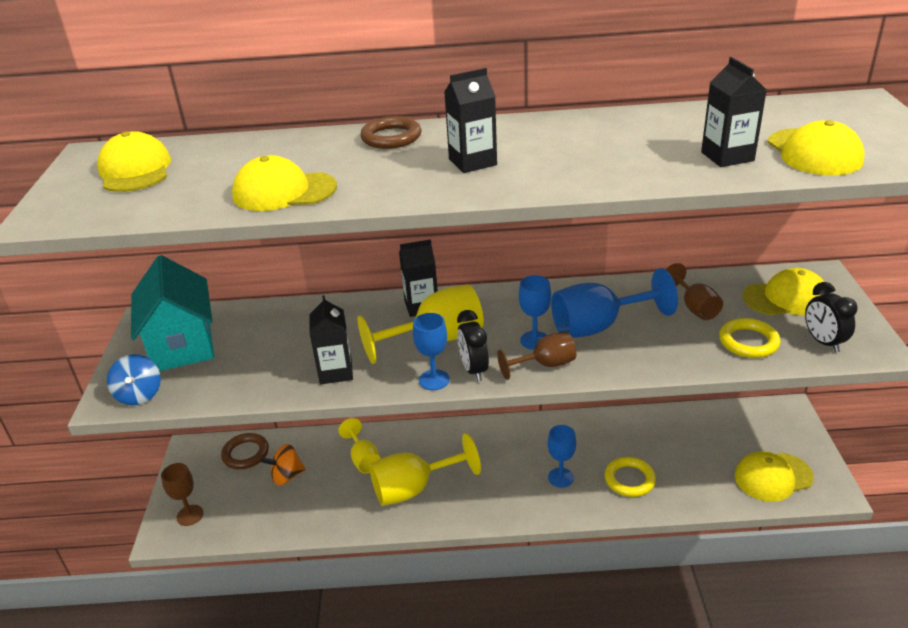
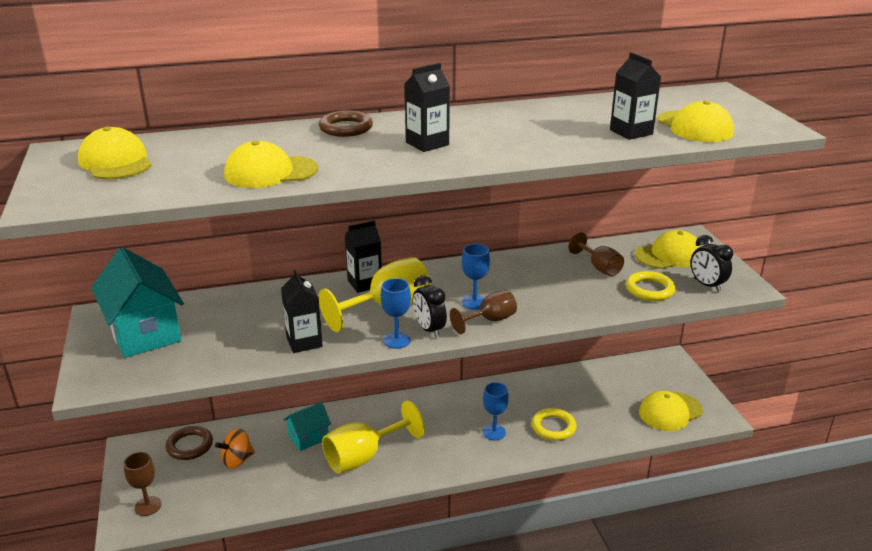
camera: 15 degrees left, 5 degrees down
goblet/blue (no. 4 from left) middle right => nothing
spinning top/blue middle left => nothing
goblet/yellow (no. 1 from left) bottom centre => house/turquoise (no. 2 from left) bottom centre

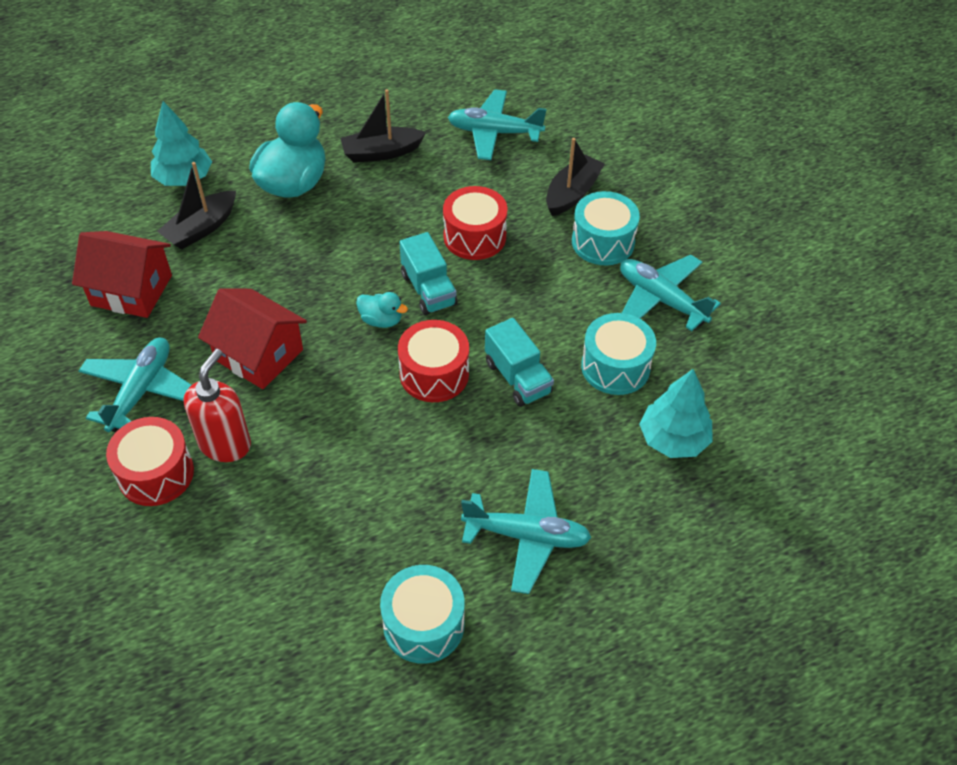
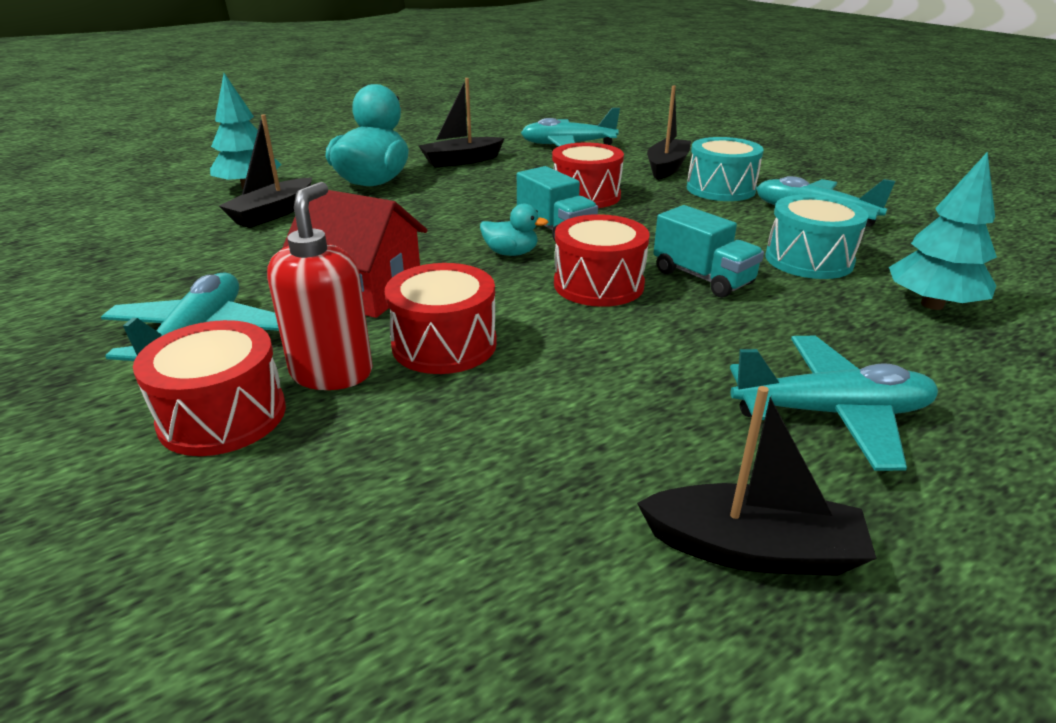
camera: 10 degrees left, 20 degrees down
house/red (no. 1 from left) middle left => nothing
drum/turquoise (no. 1 from left) bottom centre => boat/black (no. 4 from left) middle right
nothing => drum/red (no. 2 from left) centre

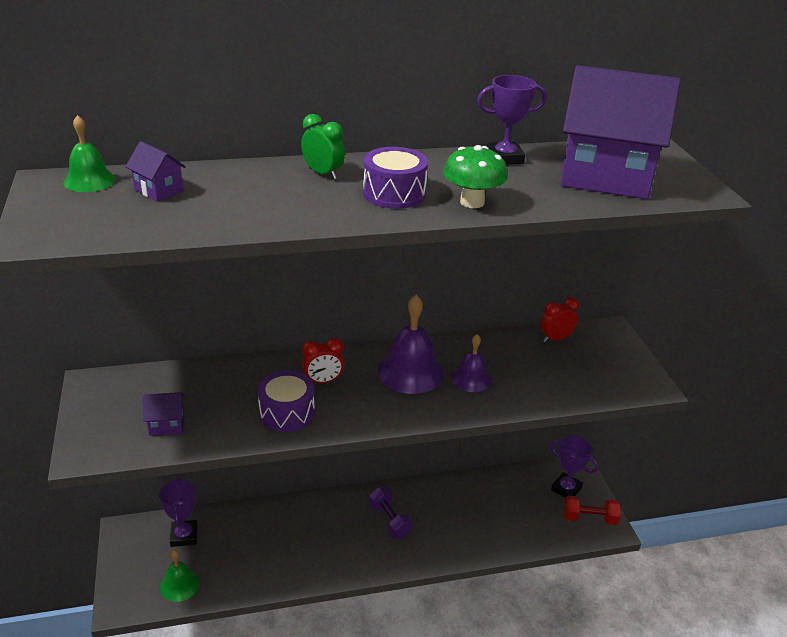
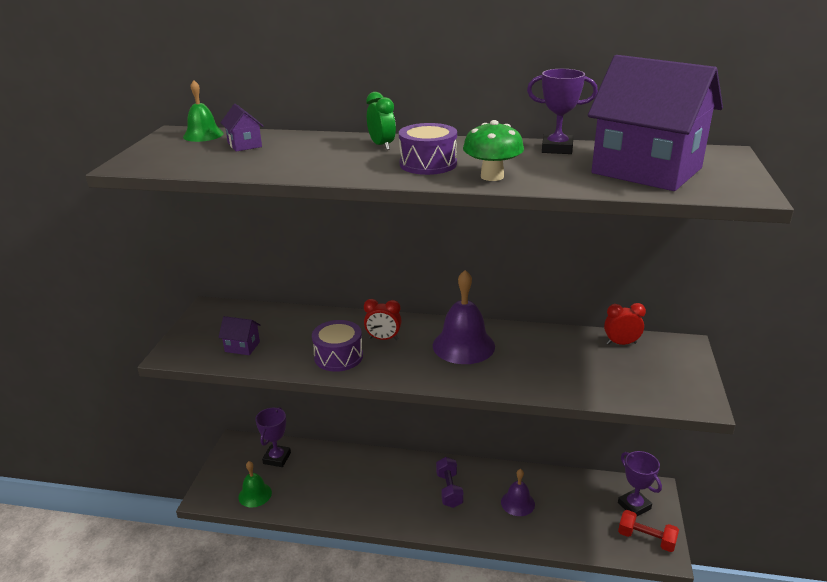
camera: 25 degrees right, 5 degrees down
bell/purple (no. 2 from left) centre => bell/purple (no. 2 from left) bottom centre, relocated

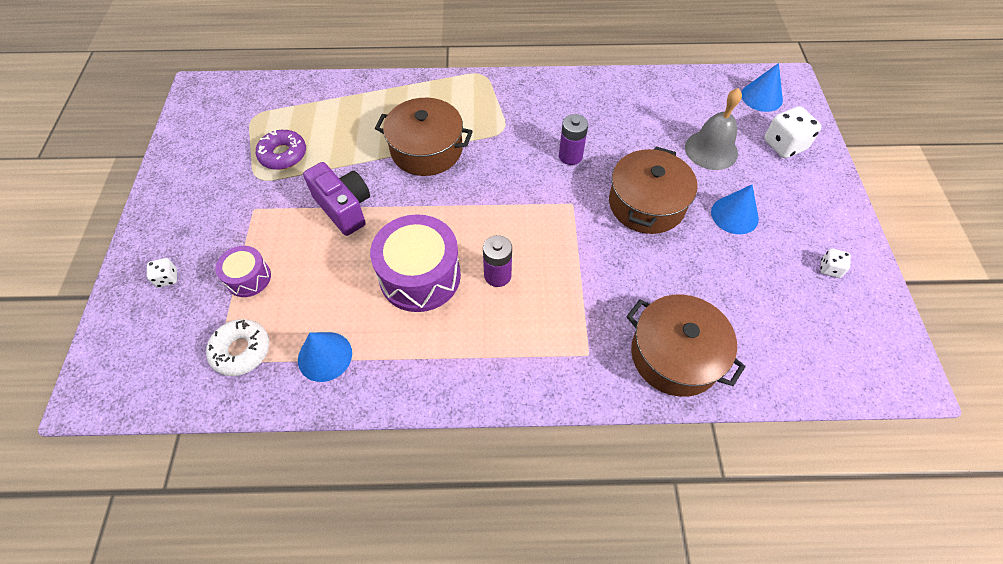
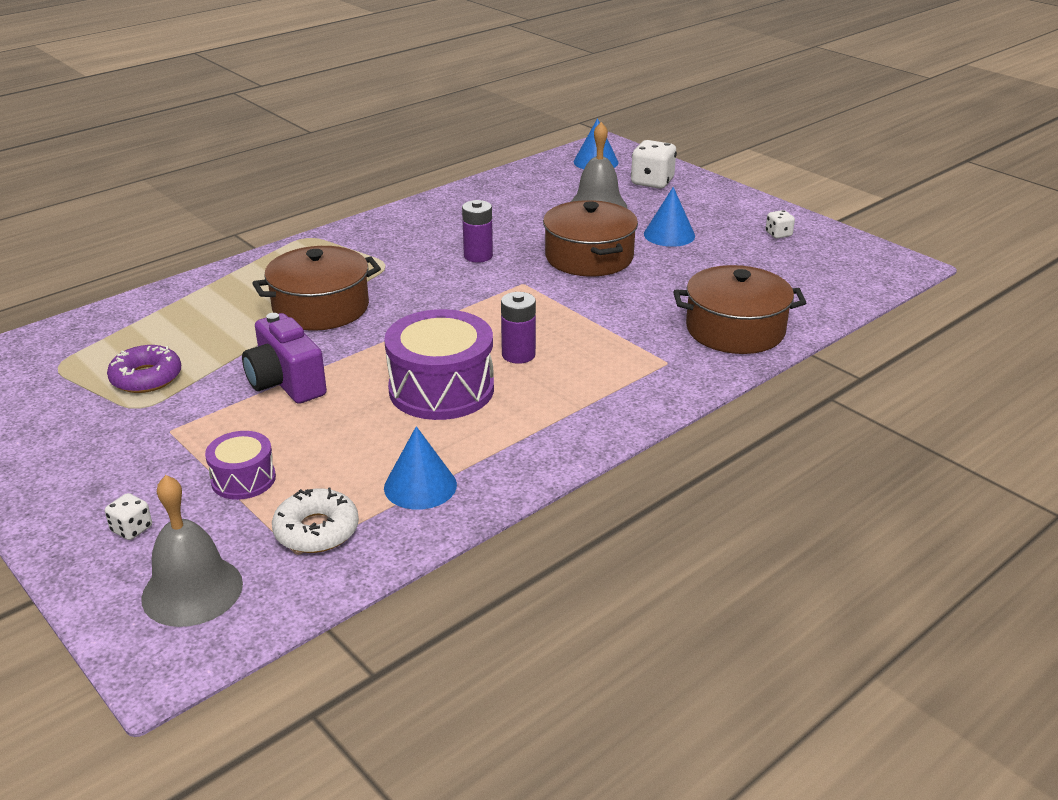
camera: 40 degrees left, 25 degrees down
camera/purple centre => camera/purple middle left, 135 degrees counterclockwise
nothing => bell/grey (no. 1 from left) bottom left

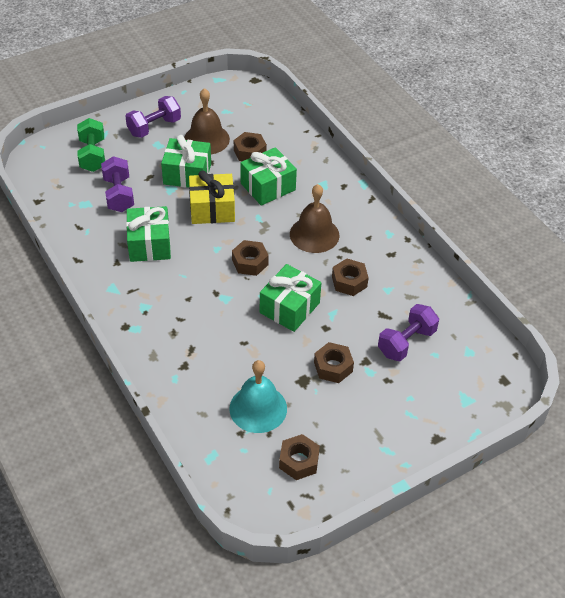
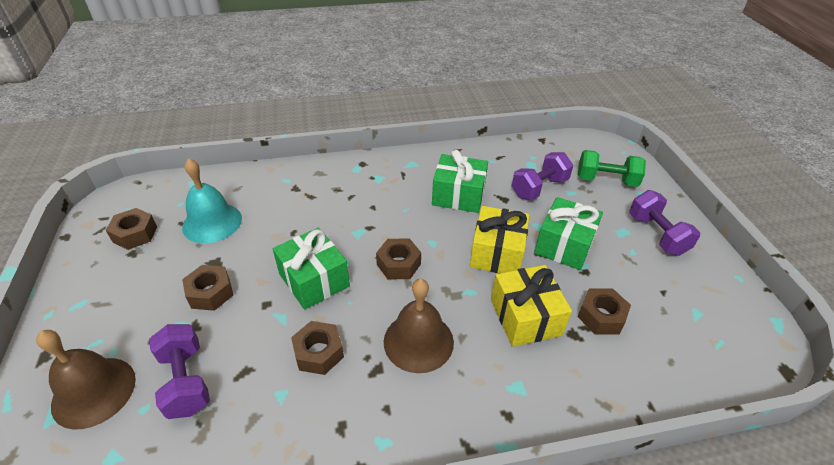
camera: 110 degrees right, 5 degrees down
bell/brown (no. 1 from left) top centre => bell/brown (no. 1 from left) bottom left, relocated
gift/green (no. 3 from left) top centre => gift/yellow (no. 2 from left) centre
dumbbell/purple (no. 1 from left in the first image) top left => dumbbell/purple (no. 2 from left) centre, 45 degrees counterclockwise

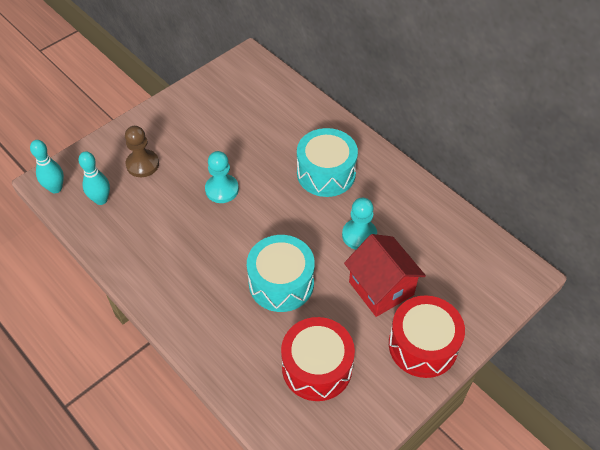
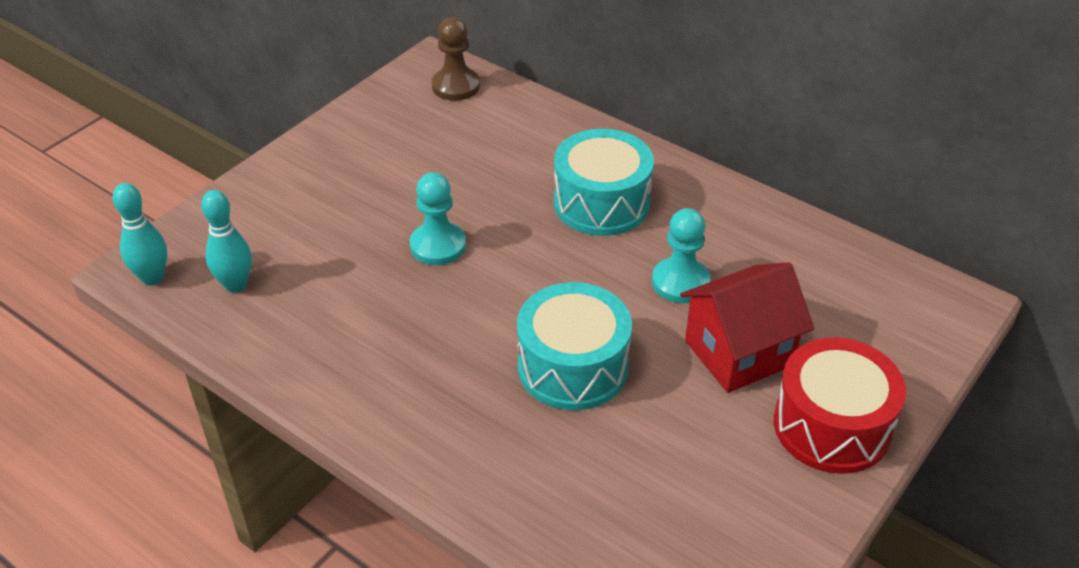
camera: 10 degrees left, 10 degrees down
pawn/brown middle left => pawn/brown top centre, relocated
house/red centre => house/red middle right, 75 degrees counterclockwise
drum/red (no. 1 from left) bottom centre => nothing

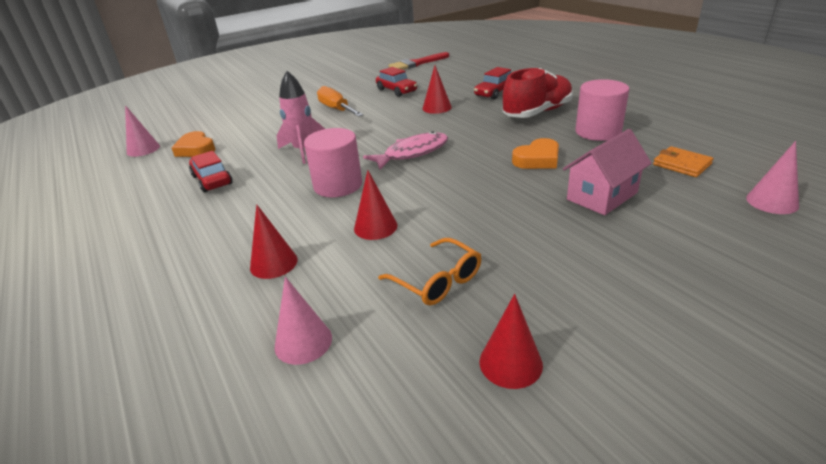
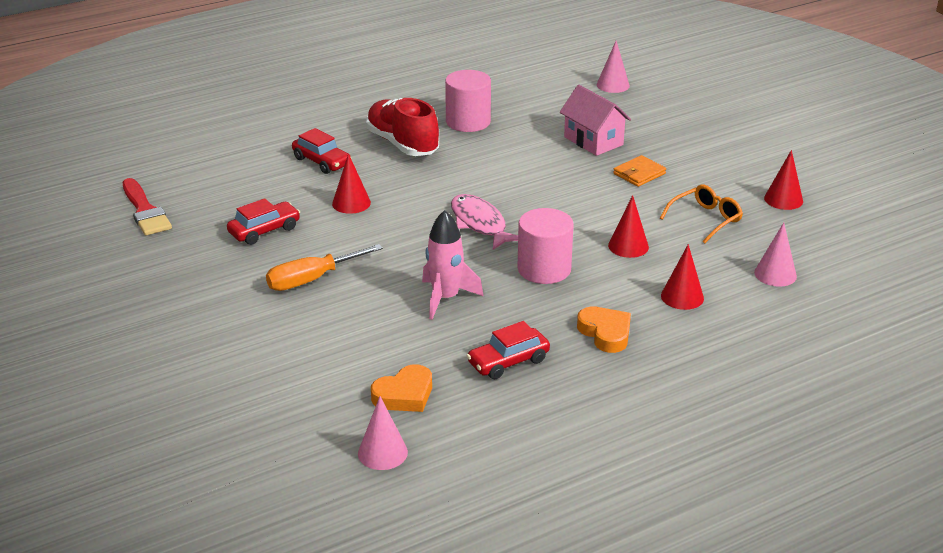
camera: 90 degrees left, 0 degrees up
heart/orange (no. 2 from left) top centre => heart/orange (no. 2 from left) centre, relocated
wallet/orange middle right => wallet/orange top right, relocated

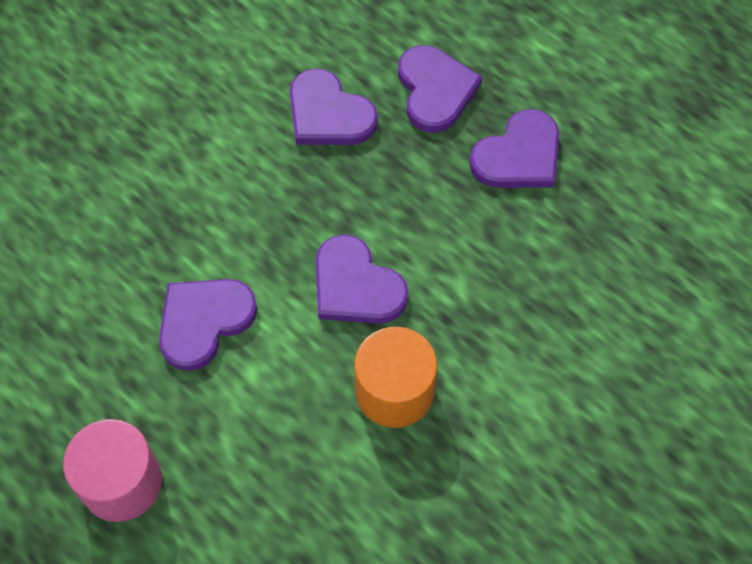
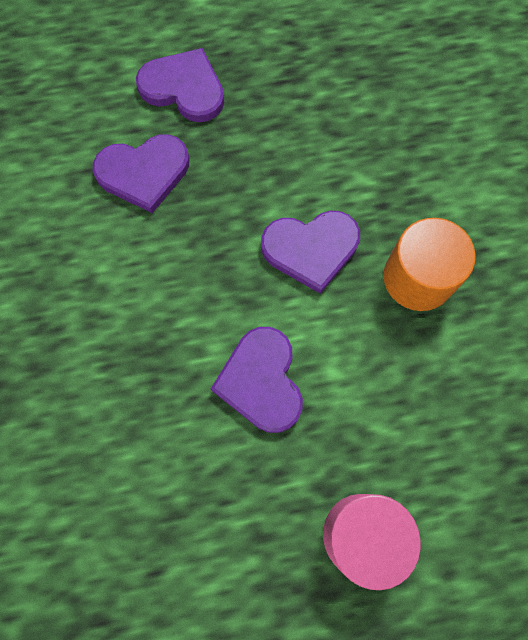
camera: 55 degrees left, 10 degrees up
heart/purple (no. 5 from left) top right => nothing

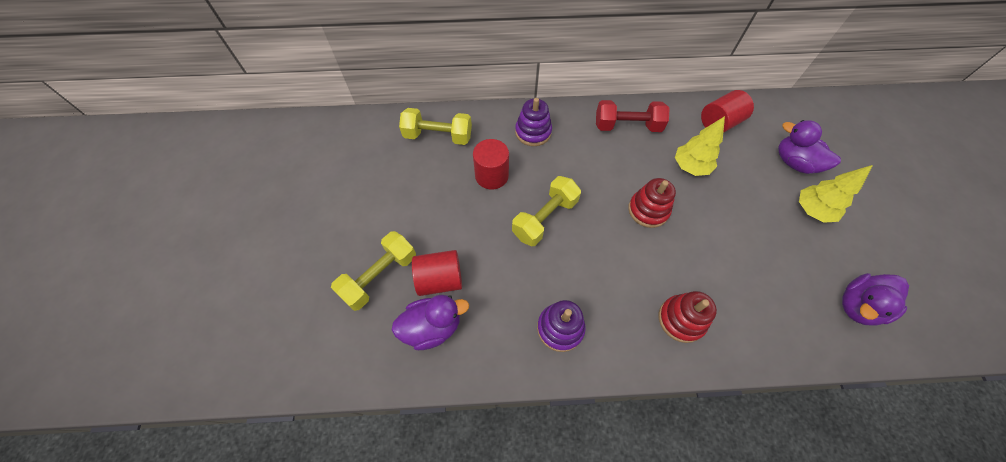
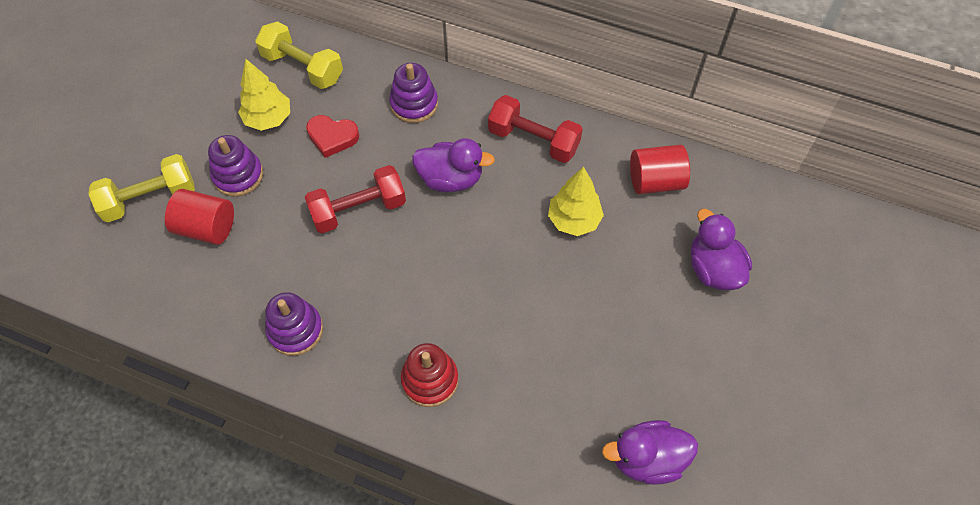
camera: 25 degrees right, 0 degrees up
cylinder/red (no. 2 from left) centre => heart/red top centre
tree/yellow (no. 2 from left in the first image) middle right => tree/yellow (no. 1 from left) top left, relocated
dumbbell/yellow (no. 3 from left) centre => dumbbell/red (no. 1 from left) centre
stacking toy/red (no. 1 from left) centre => nothing
duck/purple (no. 1 from left) bottom centre => duck/purple (no. 1 from left) top centre, relocated
nothing => stacking toy/purple (no. 1 from left) top left

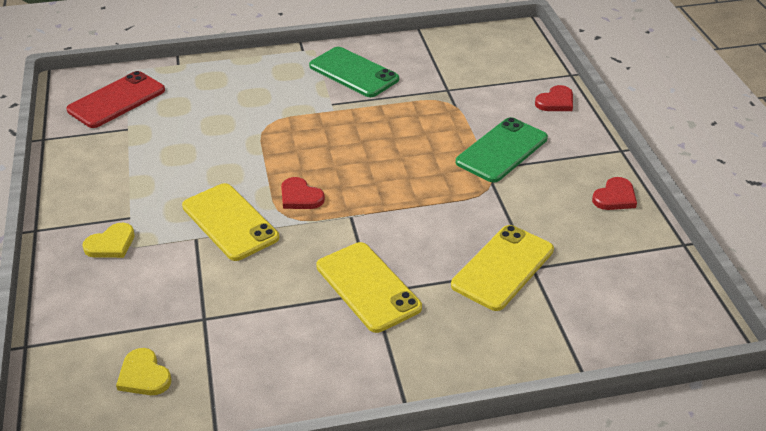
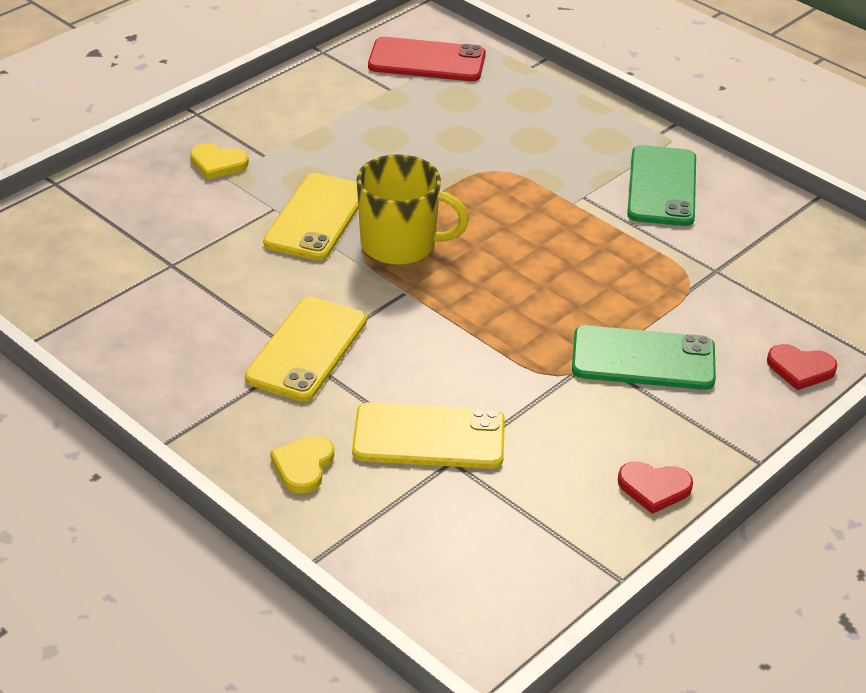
camera: 55 degrees right, 0 degrees up
heart/red (no. 1 from left) centre => mug/yellow top centre
heart/yellow (no. 2 from left) bottom left => heart/yellow (no. 2 from left) bottom centre, relocated

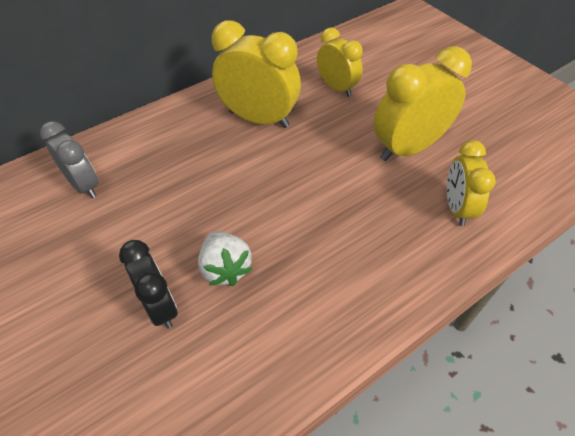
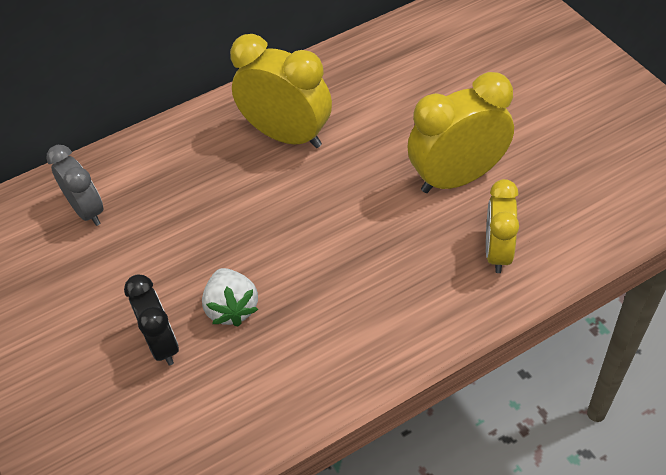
camera: 10 degrees right, 0 degrees up
clock/yellow (no. 2 from left) top centre => nothing

